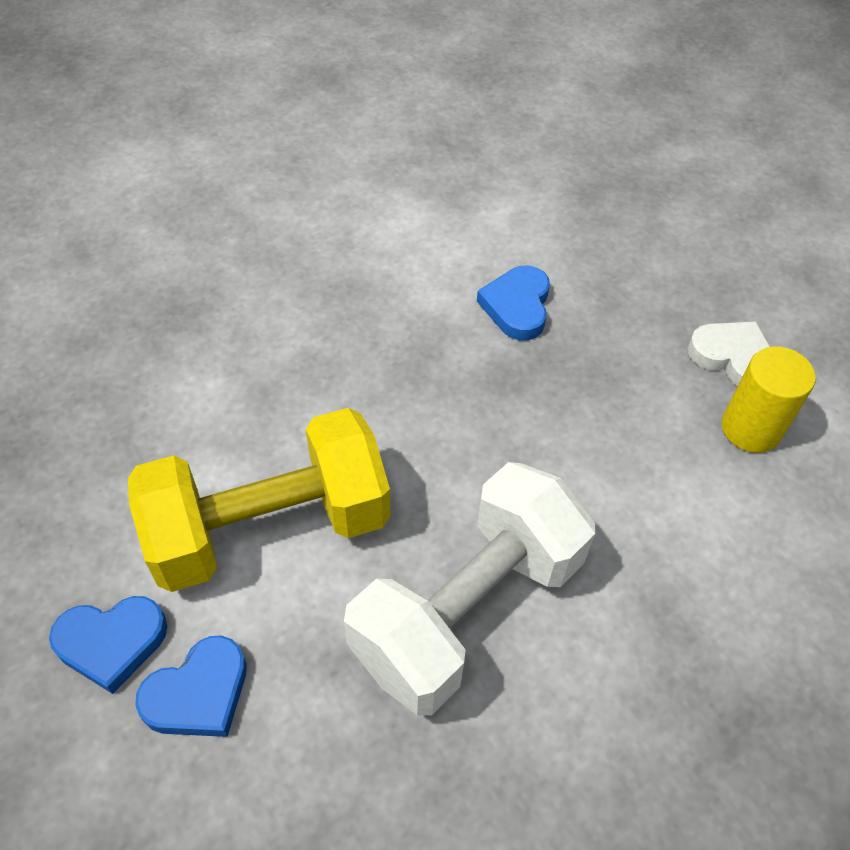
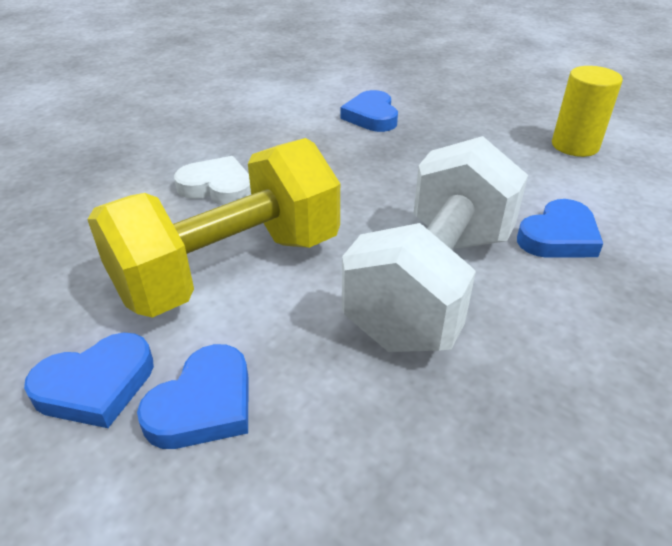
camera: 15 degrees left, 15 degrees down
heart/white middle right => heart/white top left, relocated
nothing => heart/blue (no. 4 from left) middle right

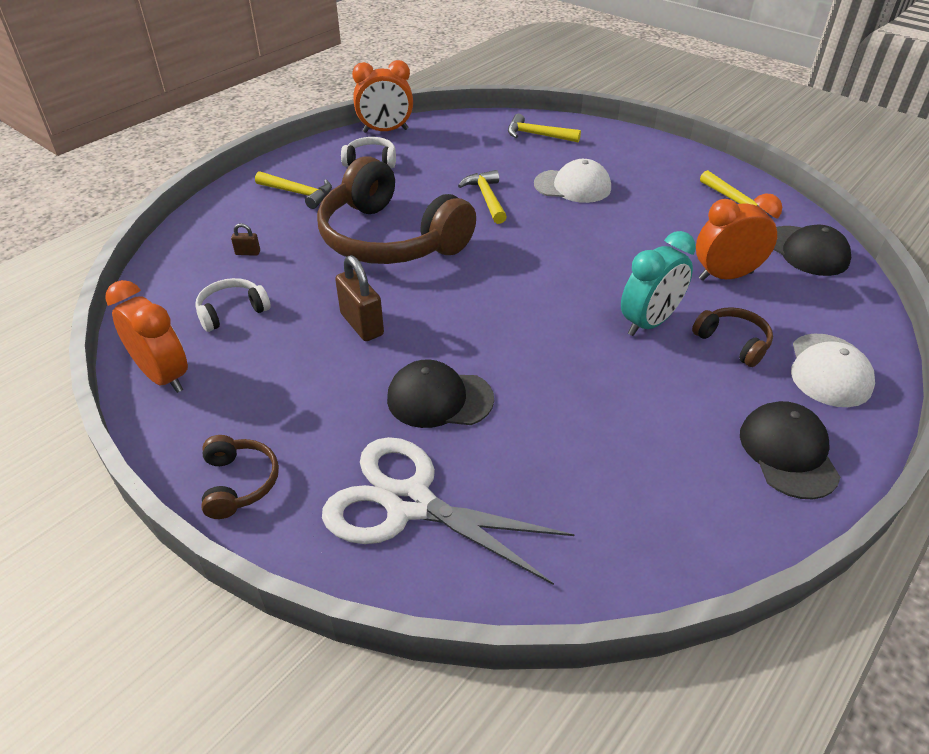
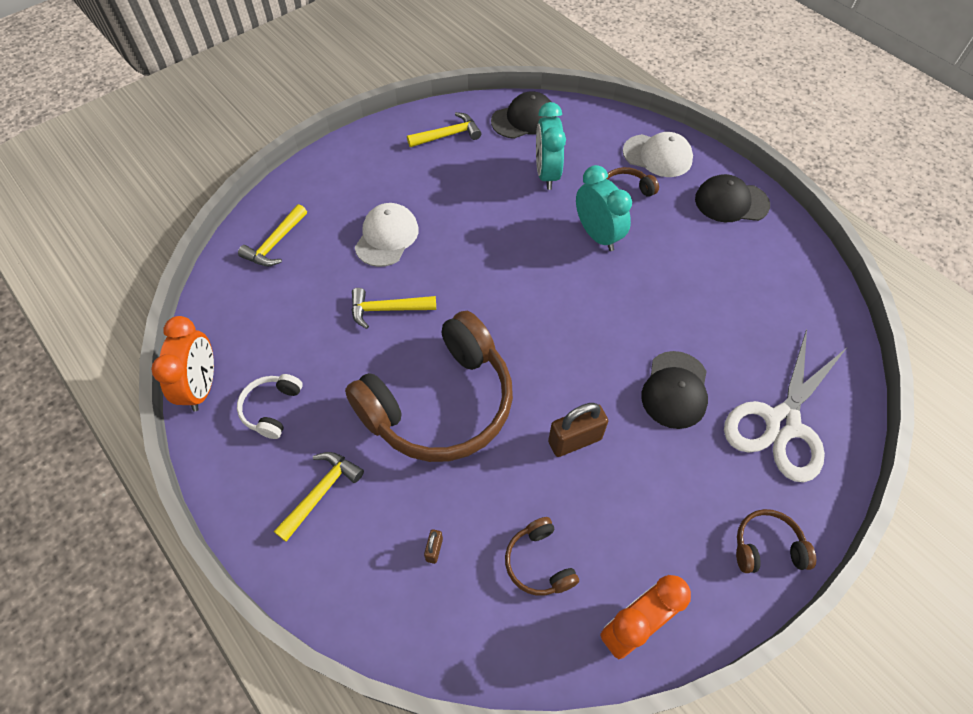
camera: 80 degrees left, 15 degrees up
clock/orange (no. 3 from left) top right => clock/turquoise (no. 1 from left) top centre
headphones/white (no. 1 from left) middle left => headphones/brown (no. 2 from left) bottom centre

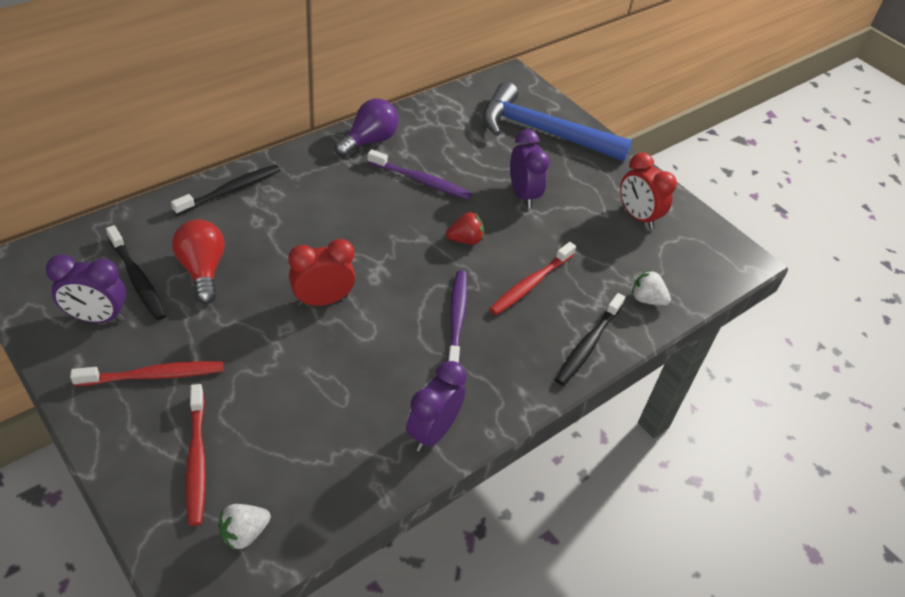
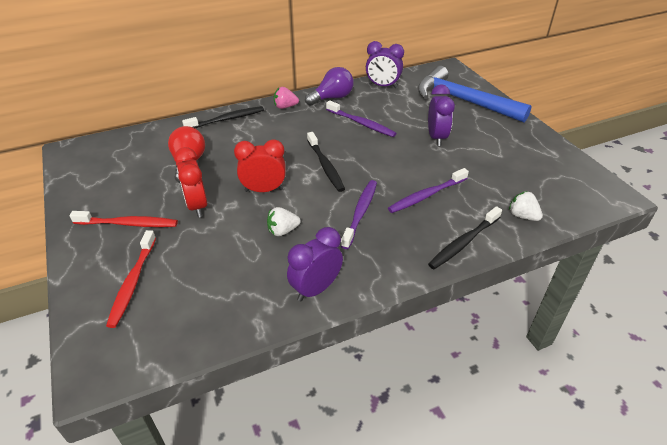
camera: 20 degrees right, 5 degrees down
clock/red (no. 2 from left in the first image) top right => clock/red (no. 1 from left) middle left, relocated
strawberry/red centre => nothing
toothbrush/black (no. 1 from left in the first image) middle left => toothbrush/black (no. 2 from left) centre, relocated
toothbrush/red (no. 3 from left) centre => toothbrush/purple (no. 3 from left) centre
clock/purple (no. 1 from left in the first image) middle left => clock/purple (no. 2 from left) top centre, relocated
strawberry/white (no. 1 from left) bottom left => strawberry/white (no. 1 from left) centre, relocated
nothing => strawberry/pink top centre

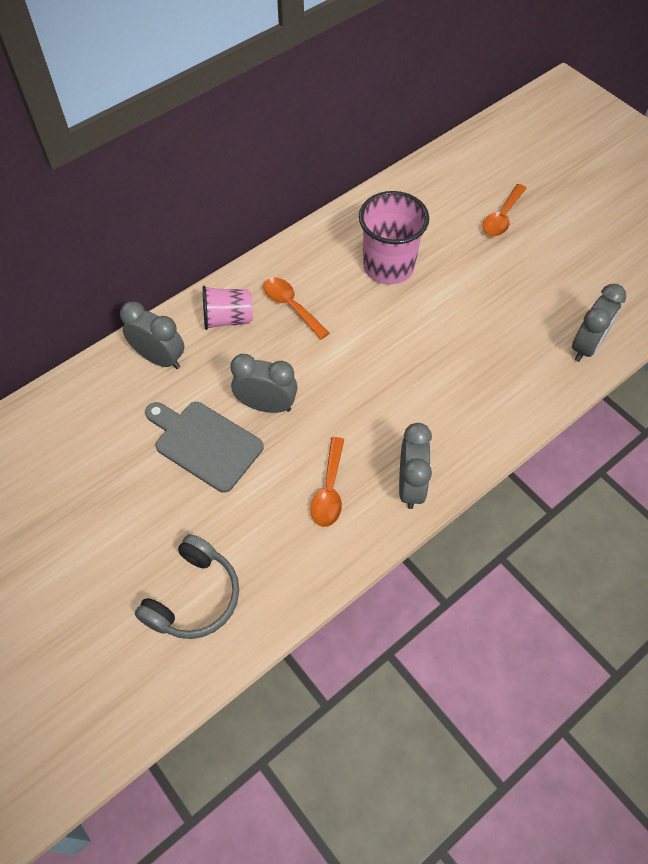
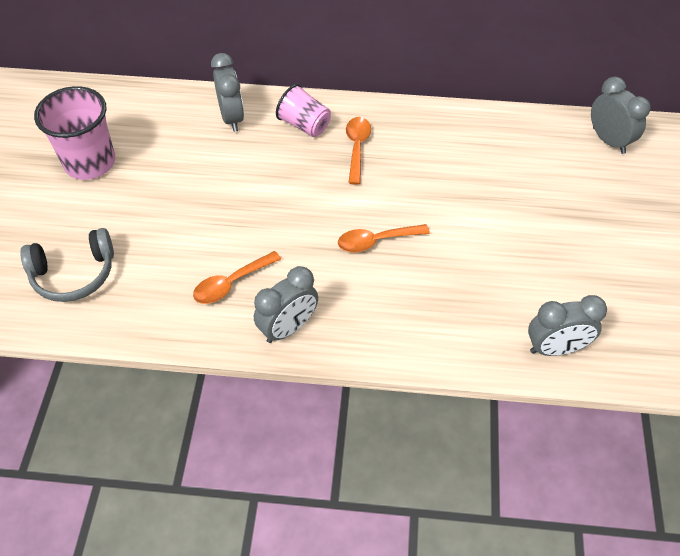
camera: 45 degrees right, 5 degrees down
spoon/orange (no. 3 from left) top right => spoon/orange (no. 3 from left) centre, relocated
cup/pink (no. 2 from left in the first image) top centre => cup/pink (no. 1 from left) top left, relocated
clock/grey (no. 2 from left in the first image) centre => clock/grey (no. 4 from left) top right, relocated
cutting board/grey middle left => nothing

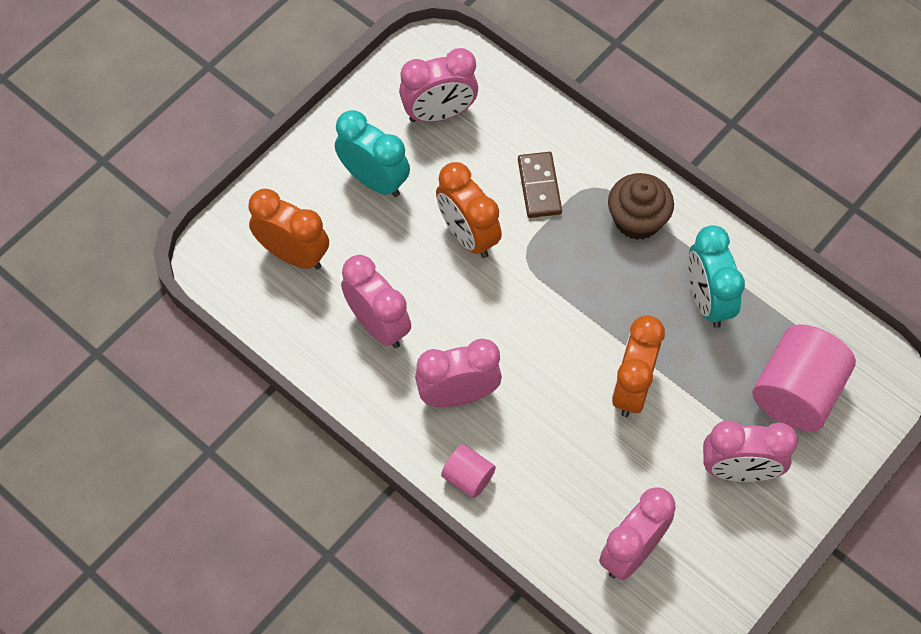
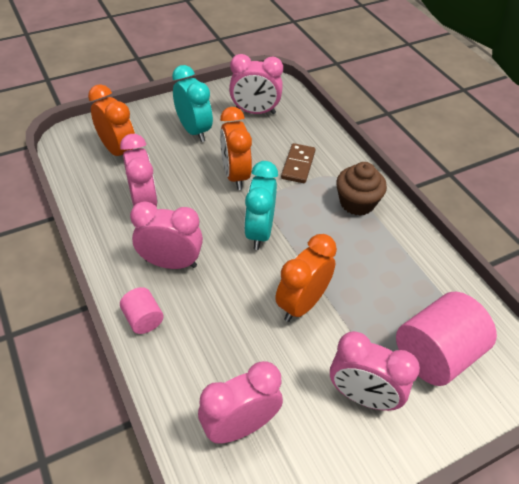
camera: 20 degrees right, 15 degrees down
clock/turquoise (no. 2 from left) middle right => clock/turquoise (no. 2 from left) centre, relocated

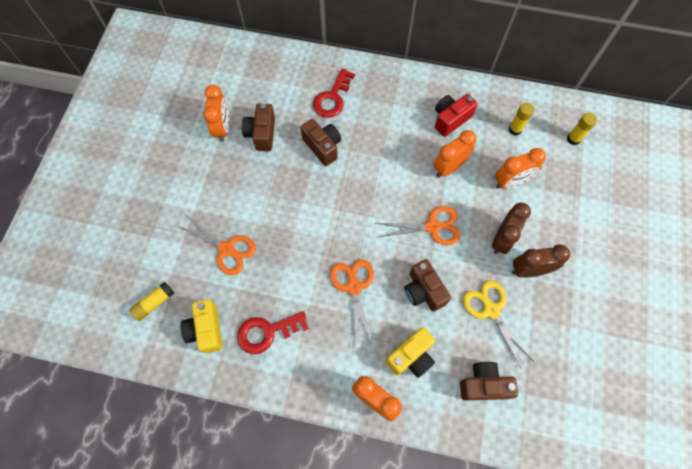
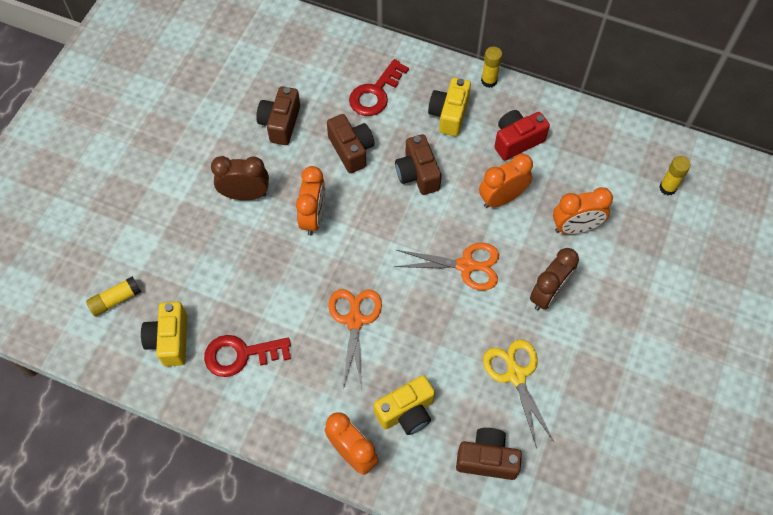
camera: 10 degrees right, 5 degrees down
clock/orange (no. 1 from left) top left => clock/orange (no. 1 from left) centre, relocated
glue stick/yellow (no. 2 from left) top right => glue stick/yellow (no. 2 from left) top centre, relocated
scissors/orange (no. 1 from left) middle left => nothing
clock/brown (no. 2 from left in the first image) middle right => clock/brown (no. 1 from left) middle left, relocated
camera/brown (no. 3 from left) centre => camera/brown (no. 3 from left) top centre, relocated
nothing => camera/yellow (no. 3 from left) top centre

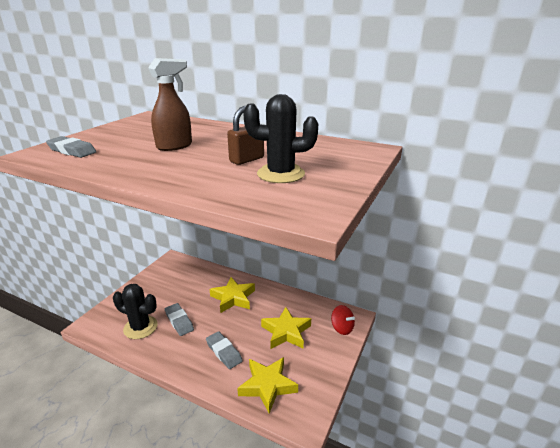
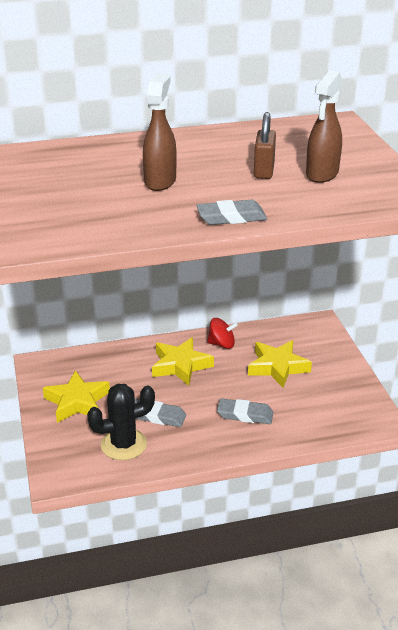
camera: 40 degrees left, 5 degrees up
cactus/black (no. 2 from left) top centre => spray bottle/brown (no. 2 from left) top right
eraser/grey (no. 1 from left in the first image) top left => eraser/grey (no. 2 from left) centre, relocated
spinning top/red bottom centre => spinning top/red centre, relocated
star/yellow (no. 2 from left in the first image) bottom centre => star/yellow (no. 1 from left) middle left, relocated

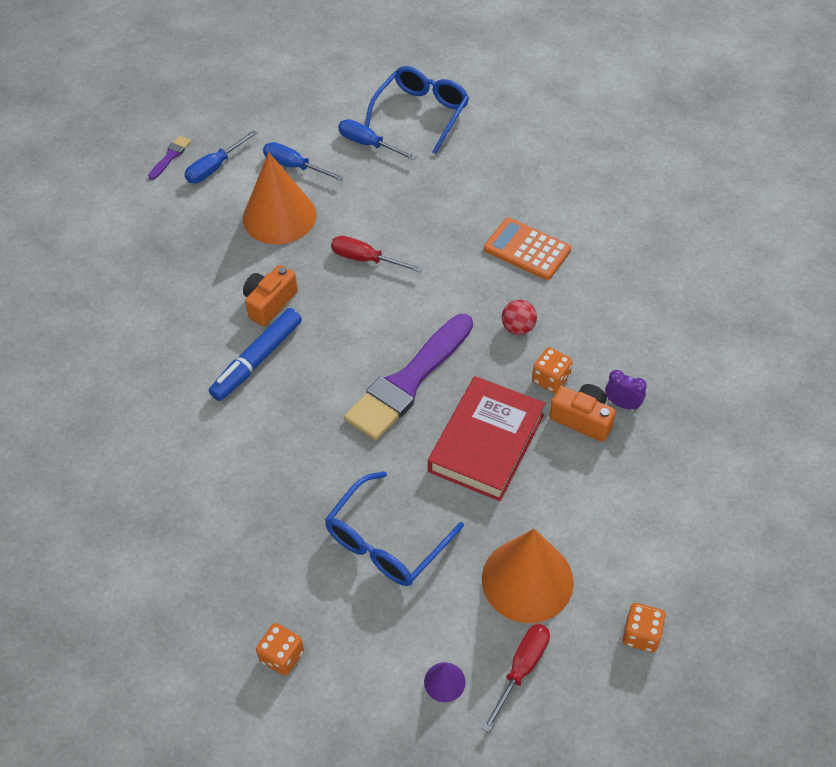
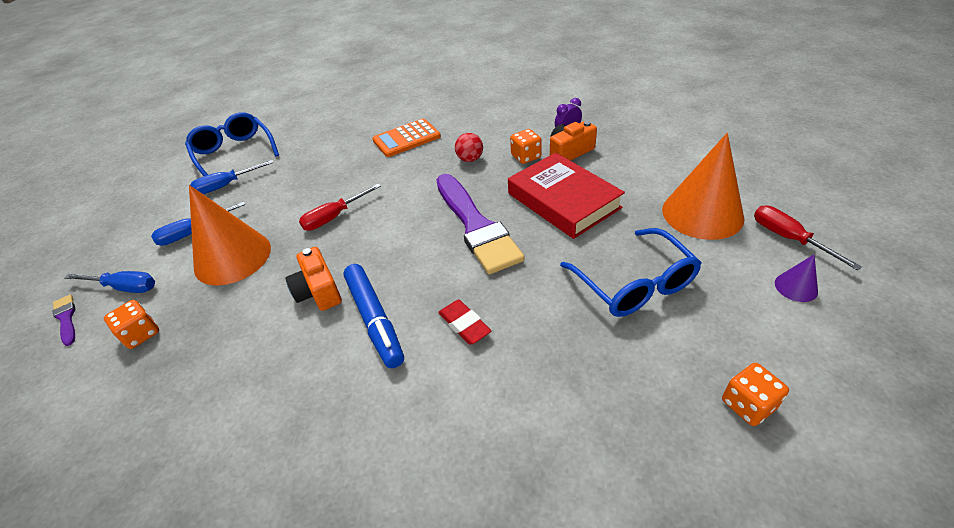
camera: 60 degrees left, 10 degrees down
screwdriver/blue (no. 1 from left) top left => screwdriver/blue (no. 1 from left) middle left, 60 degrees counterclockwise
dice/orange (no. 3 from left in the first image) bottom right => dice/orange (no. 1 from left) middle left, relocated
nothing => eraser/red centre

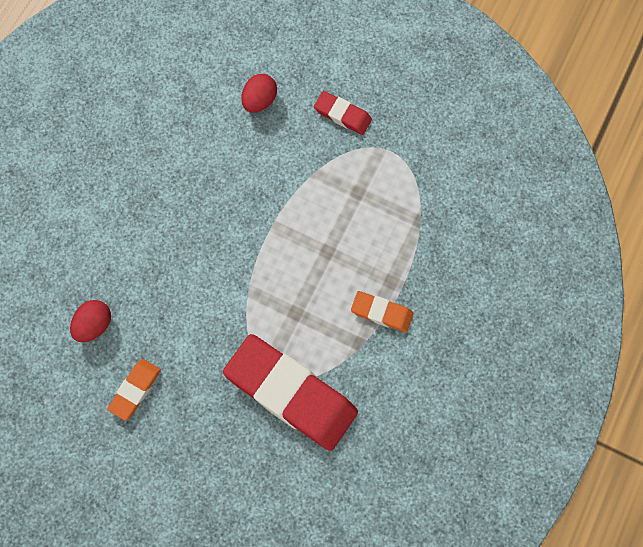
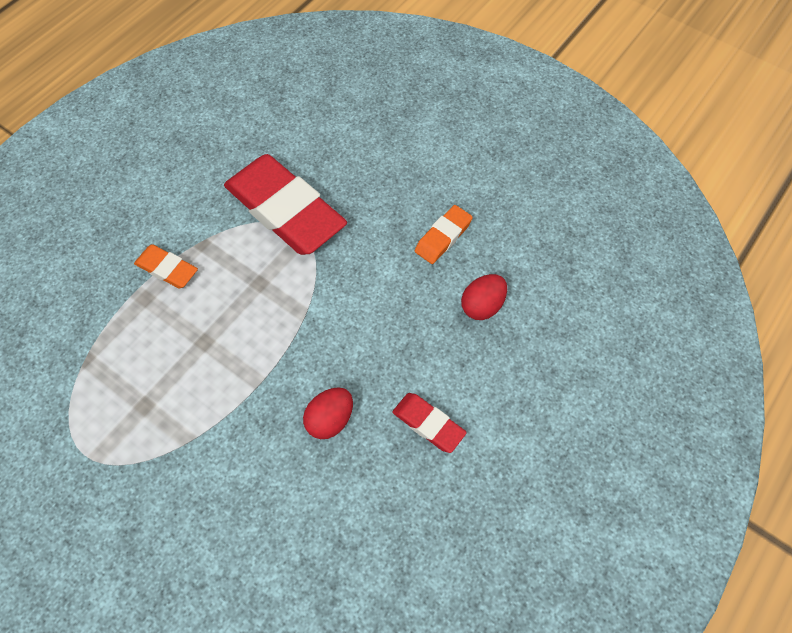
camera: 170 degrees left, 10 degrees down
egg/red (no. 2 from left in the first image) top centre => egg/red (no. 1 from left) centre, relocated
eraser/red (no. 2 from left) top centre => eraser/red (no. 2 from left) bottom centre, relocated

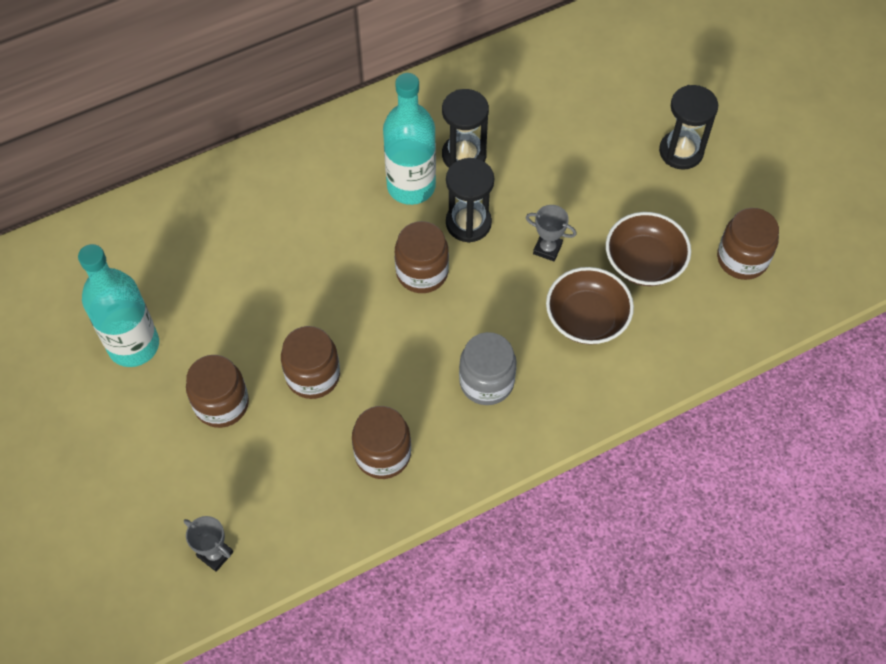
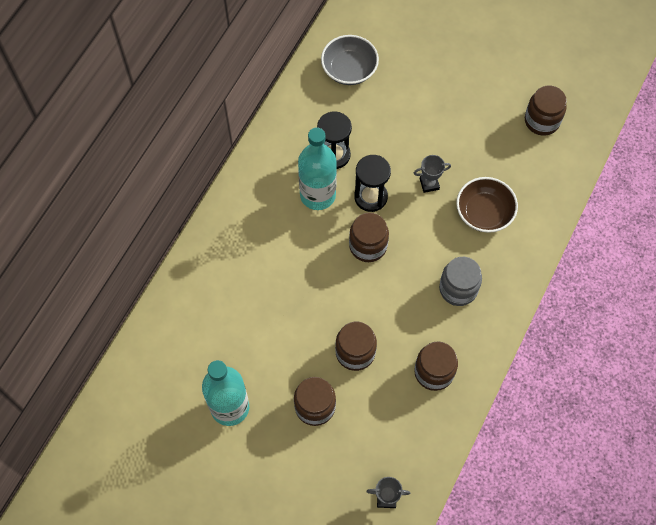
camera: 35 degrees left, 5 degrees up
hourglass/black (no. 3 from left) top right => nothing
bowl/brown (no. 2 from left) middle right => nothing
nothing => bowl/grey top centre

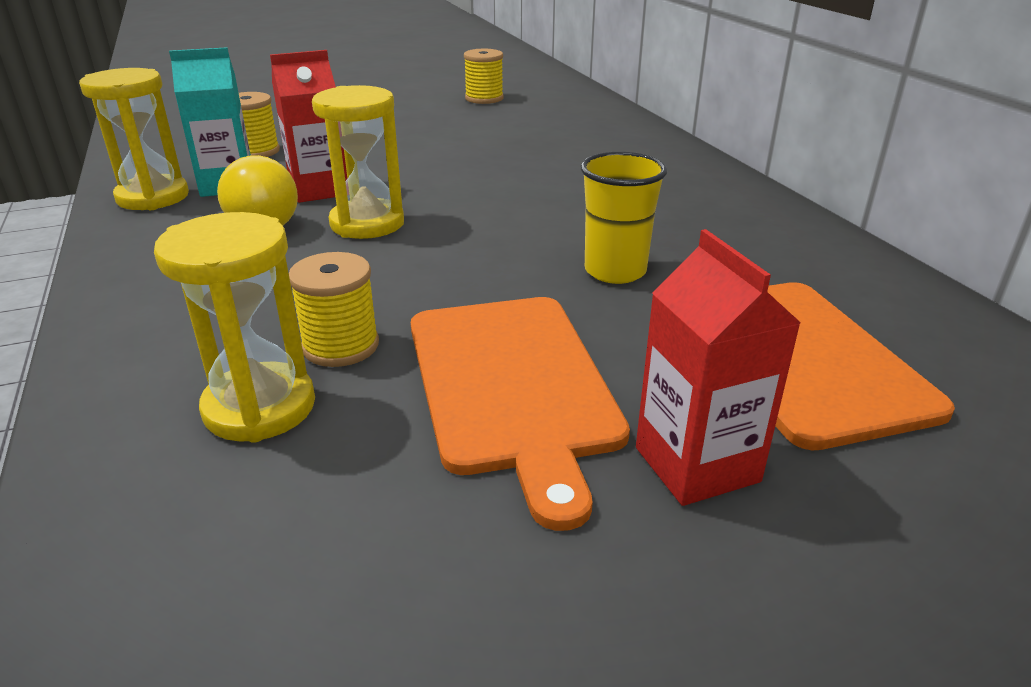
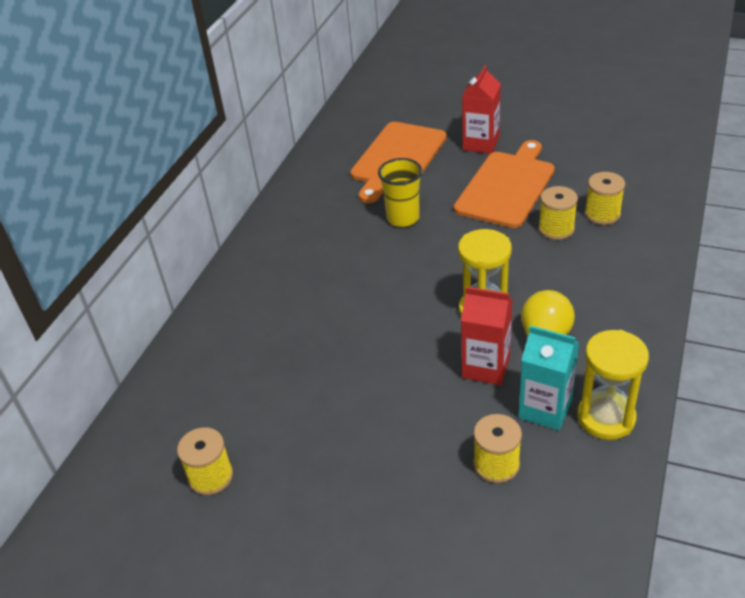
camera: 135 degrees left, 10 degrees up
hourglass/yellow (no. 2 from left) middle left => spool/yellow (no. 4 from left) top right

